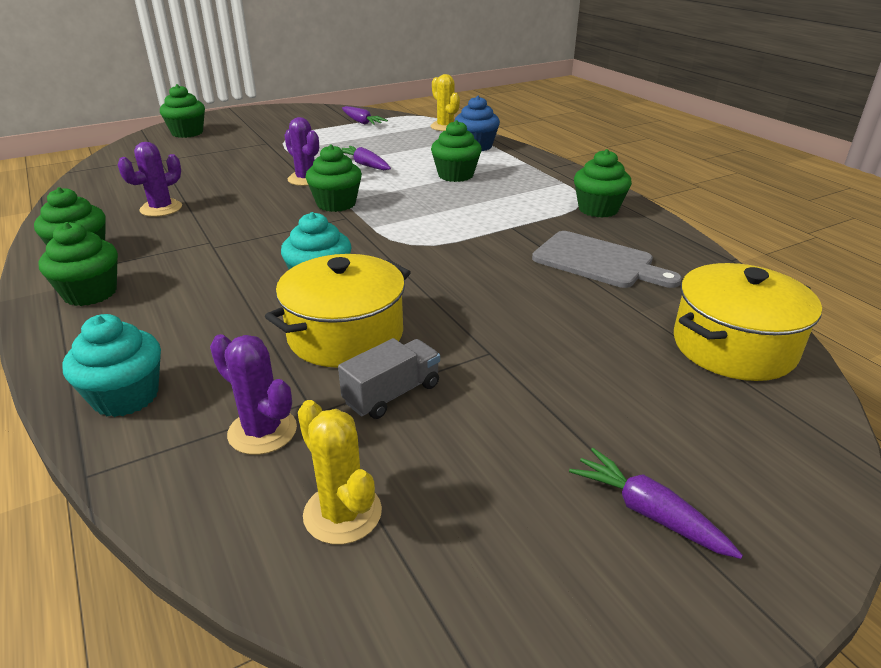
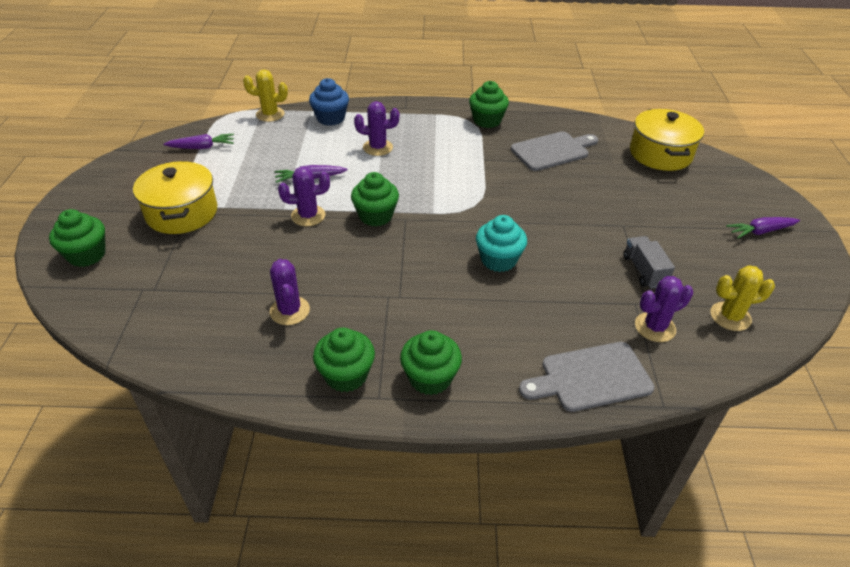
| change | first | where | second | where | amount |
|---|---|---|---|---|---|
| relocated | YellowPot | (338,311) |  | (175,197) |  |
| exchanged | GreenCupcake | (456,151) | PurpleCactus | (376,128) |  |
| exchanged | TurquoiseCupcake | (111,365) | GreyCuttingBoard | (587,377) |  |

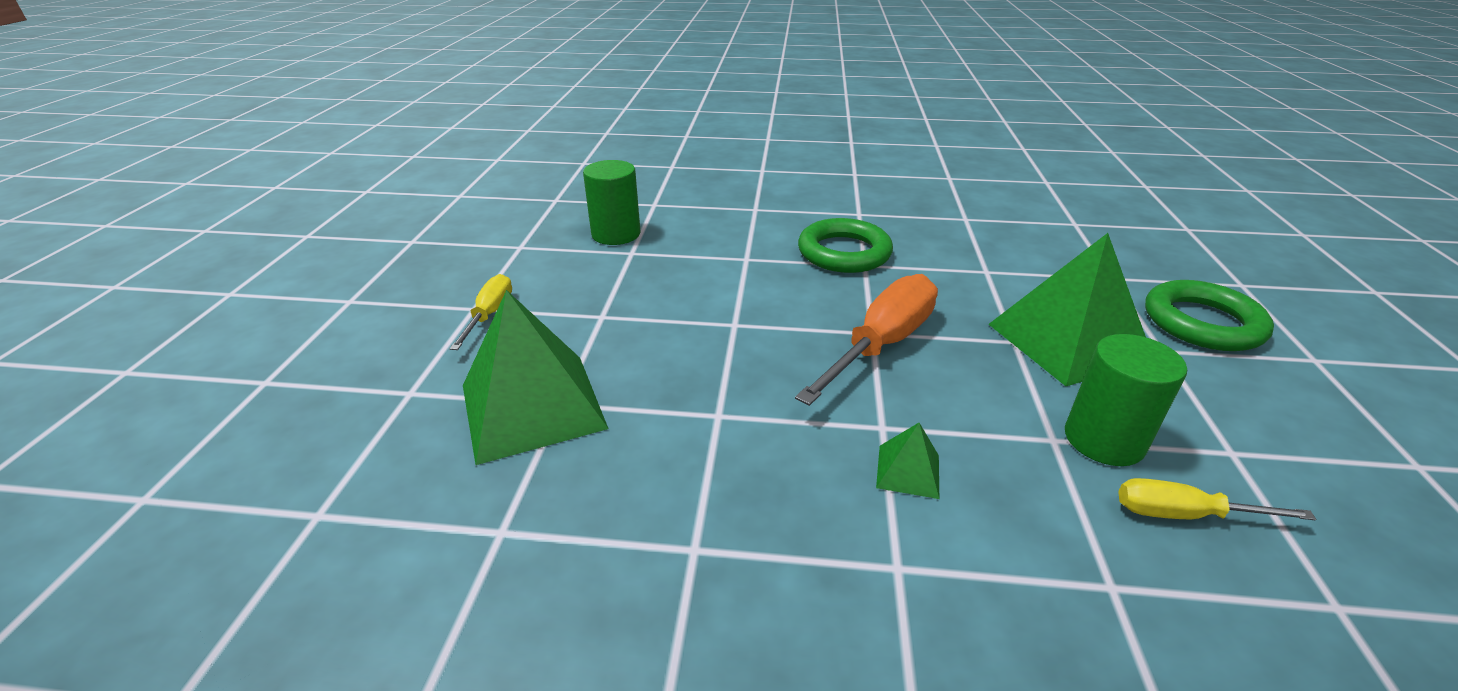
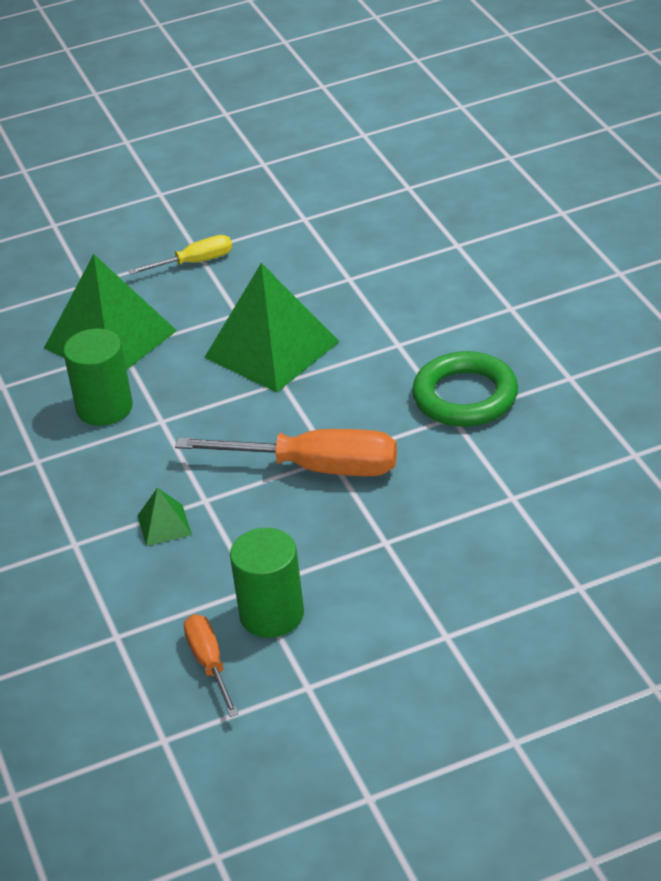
| change | first | where | second | where | amount |
|---|---|---|---|---|---|
| relocated | GreenCylinder | (611,202) |  | (98,377) |  |
| colour | YellowScrewdriver | (1217,499) | OrangeScrewdriver | (211,665) |  |
| relocated | GreenPyramid | (1067,309) |  | (272,327) |  |
| missing | GreenRing | (1209,315) |  |  |  |

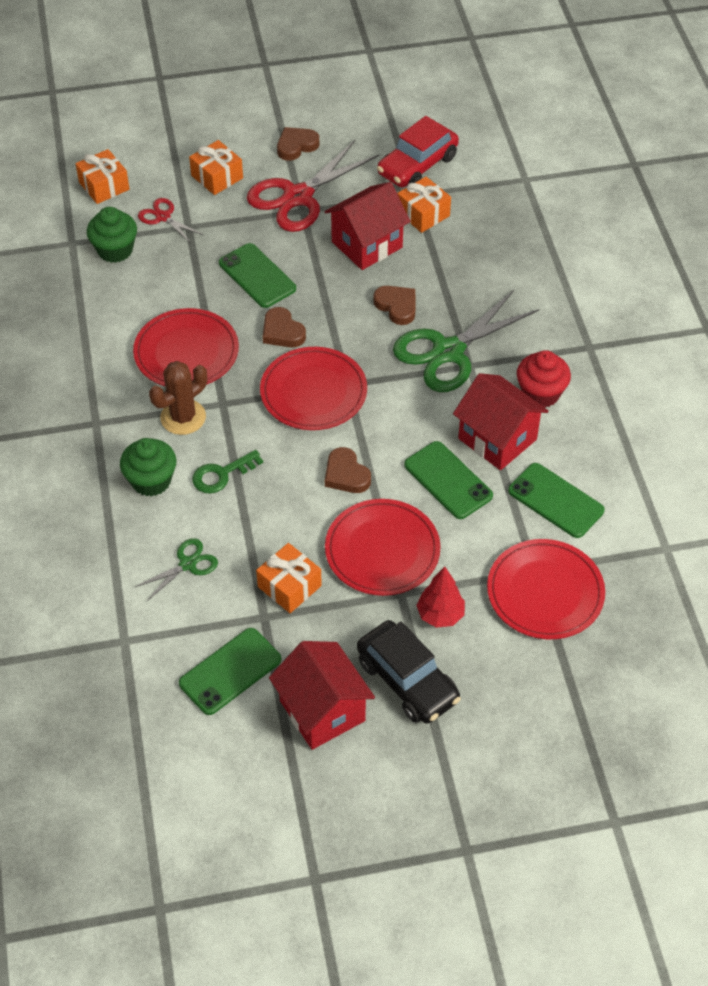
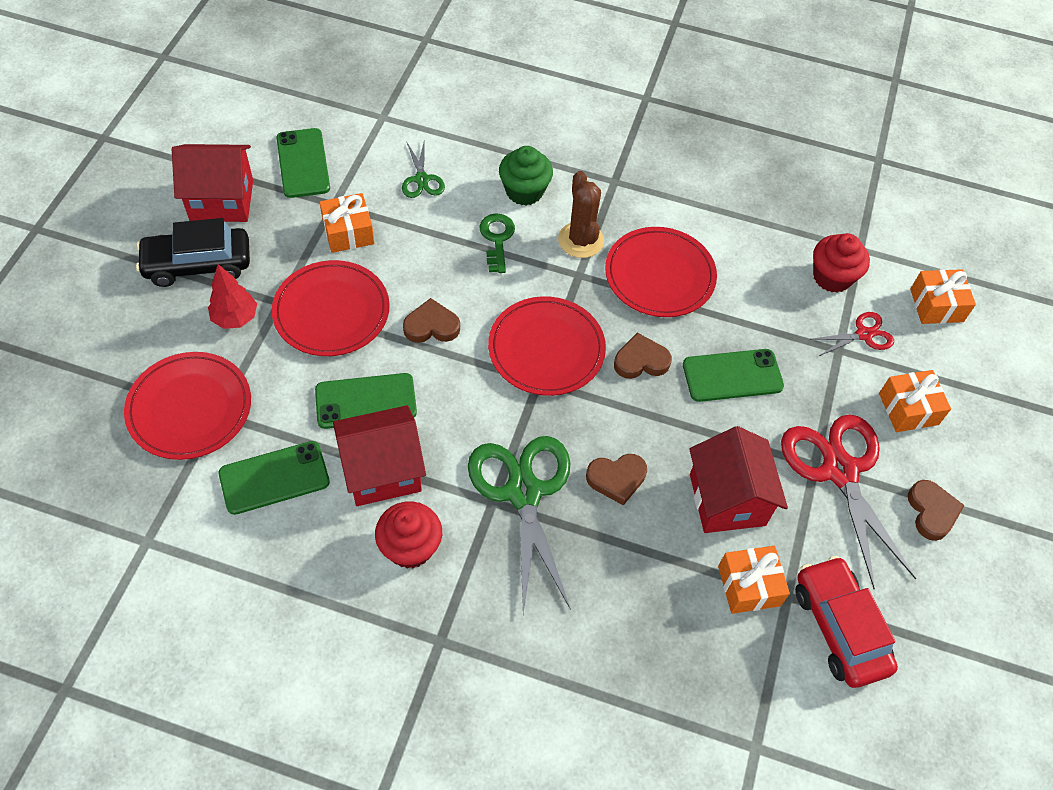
| change | first | where | second | where | amount |
|---|---|---|---|---|---|
| colour | GreenCupcake | (112,235) | RedCupcake | (841,263) |  |

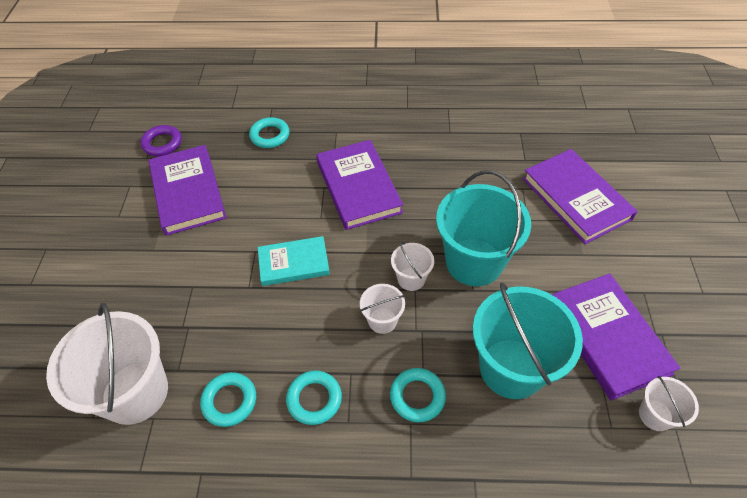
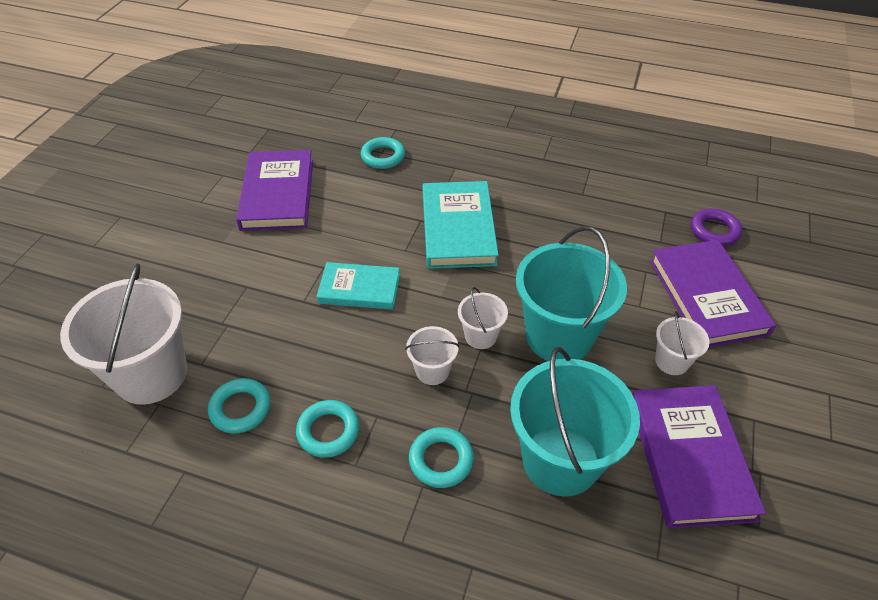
| change | first | where | second | where | amount |
|---|---|---|---|---|---|
| colour | PurpleBook | (359,185) | TurquoiseBook | (460,225) |  |
| relocated | WhiteBucket | (669,403) |  | (682,343) |  |
| relocated | PurpleRing | (161,140) |  | (716,227) |  |

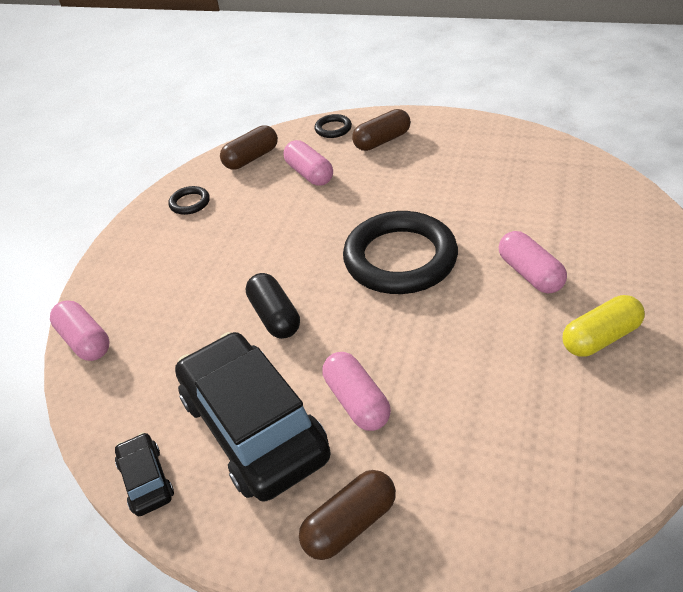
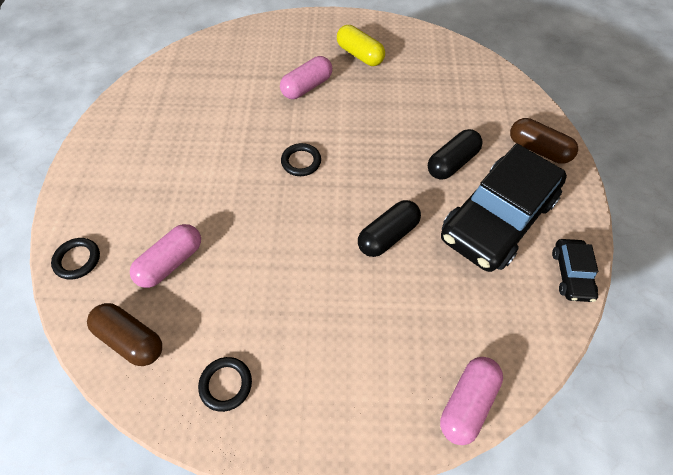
| change | first | where | second | where | amount |
|---|---|---|---|---|---|
| size | BlackRing | (400,252) |  | (301,159) | x0.42 |
| colour | PinkCapsule | (356,391) | BlackCapsule | (455,154) |  |
| spun | BlackCar | (144,474) |  | (575,270) | 45 degrees counterclockwise |
| missing | BrownCapsule | (381,130) |  |  |  |

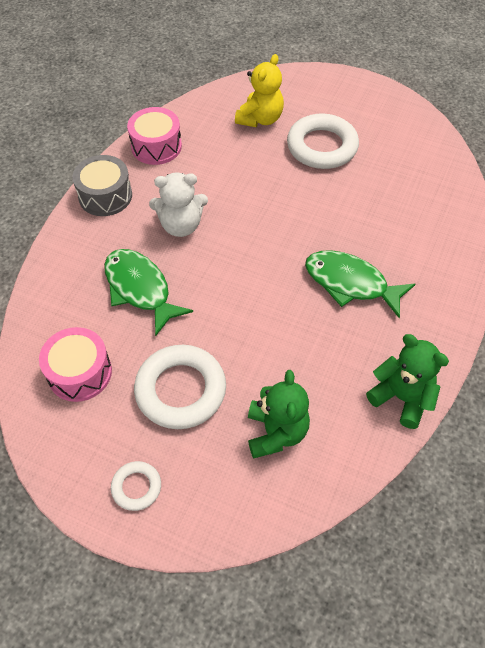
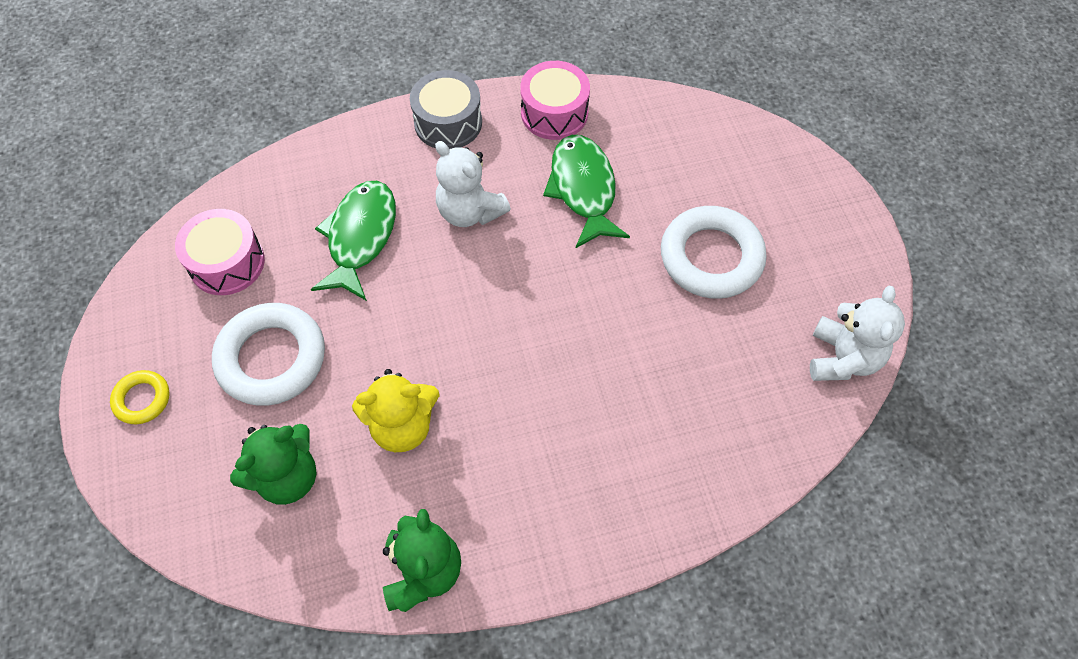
| change | first | where | second | where | amount |
|---|---|---|---|---|---|
| colour | WhiteRing | (136,486) | YellowRing | (140,397) |  |
| relocated | YellowTeddyBear | (259,90) |  | (396,410) |  |
| relocated | GreenFish | (360,284) |  | (586,191) |  |
| appeared |  |  | WhiteTeddyBear | (857,333) |  |

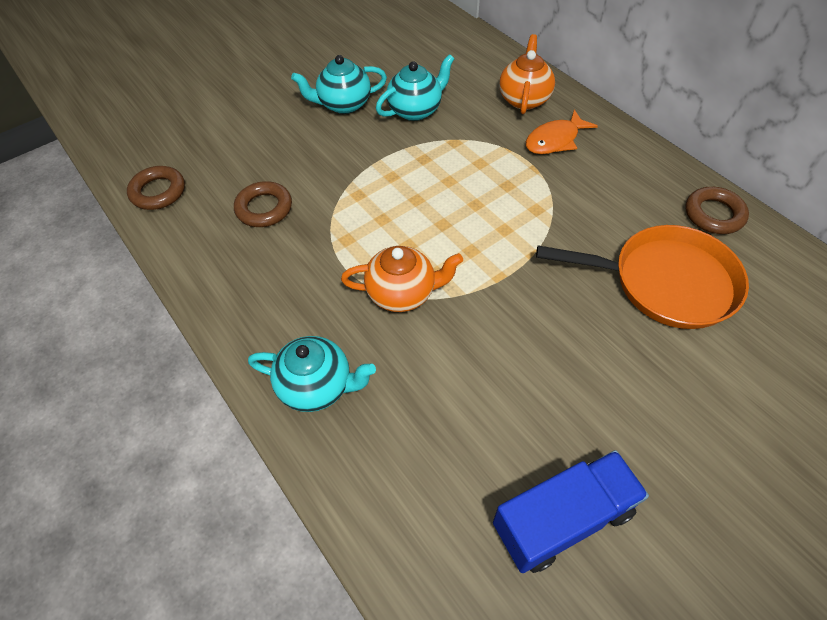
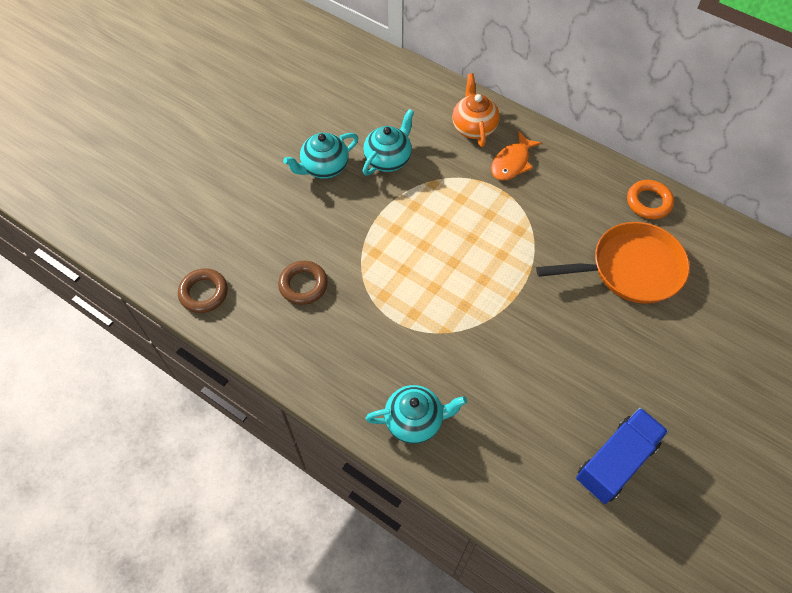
| change | first | where | second | where | amount |
|---|---|---|---|---|---|
| colour | BrownRing | (717,210) | OrangeRing | (650,199) |  |
| missing | OrangeTeapot | (402,279) |  |  |  |

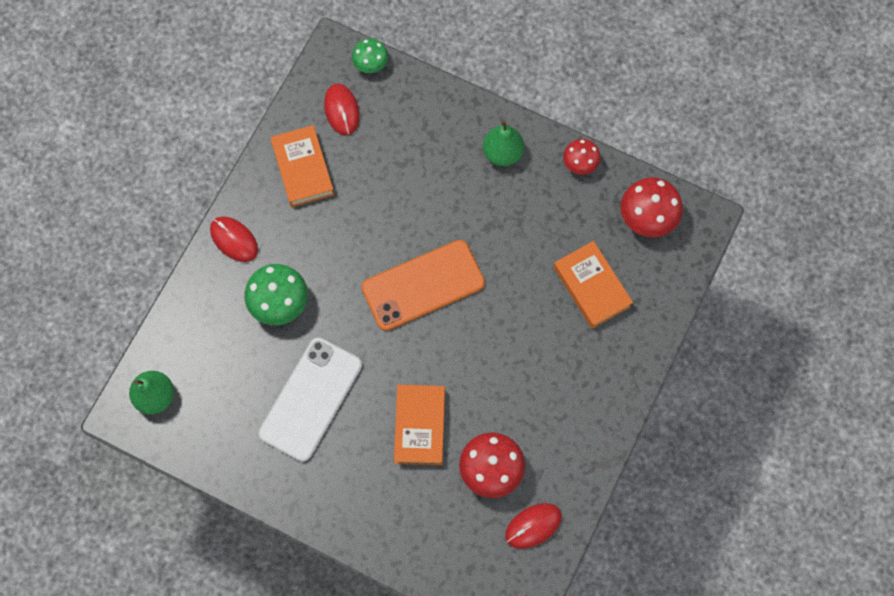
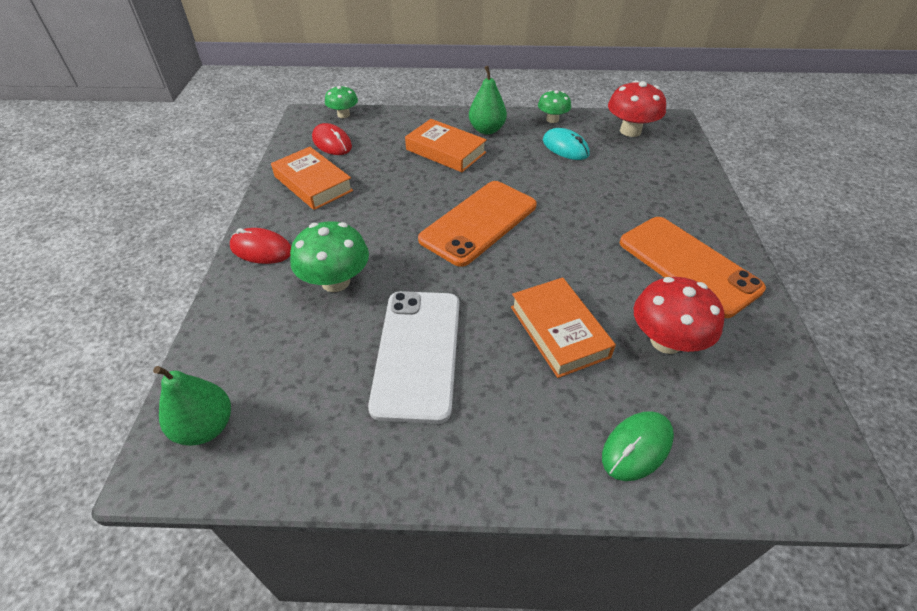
| change | first | where | second | where | amount |
|---|---|---|---|---|---|
| relocated | OrangeBook | (593,285) |  | (446,145) |  |
| colour | RedMushroom | (582,157) | GreenMushroom | (554,106) |  |
| appeared |  |  | TurquoiseMouse | (566,144) |  |
| appeared |  |  | GreenMouse | (638,446) |  |
| appeared |  |  | OrangePhone | (693,267) |  |
| missing | RedMouse | (533,526) |  |  |  |

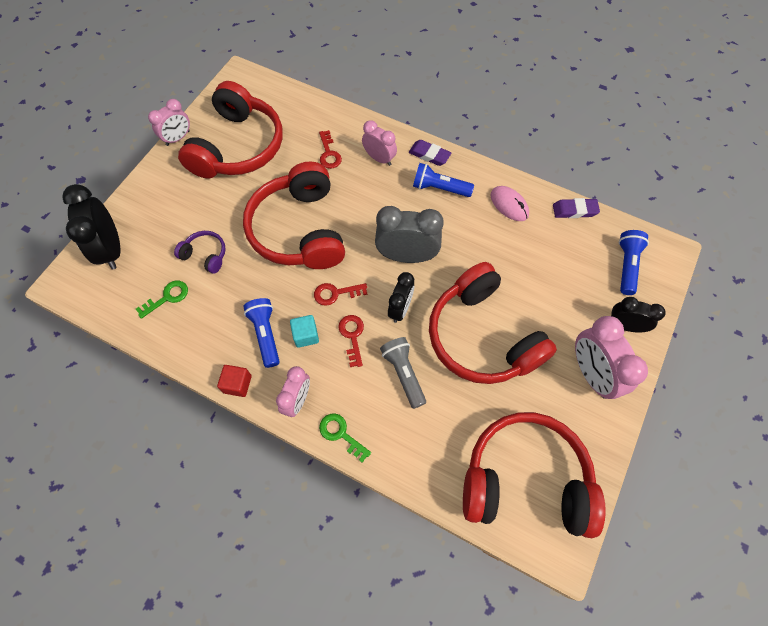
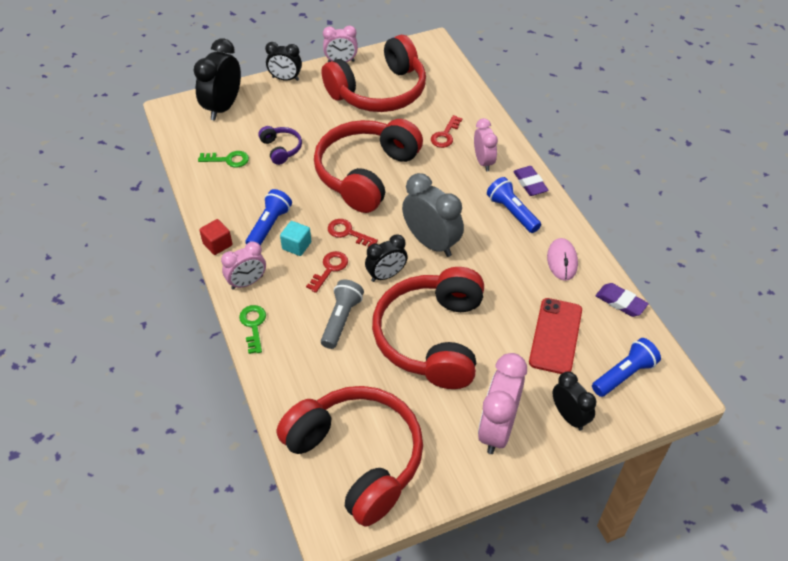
| change | first | where | second | where | amount |
|---|---|---|---|---|---|
| appeared |  |  | BlackClock | (283,61) |  |
| appeared |  |  | RedPhone | (555,336) |  |

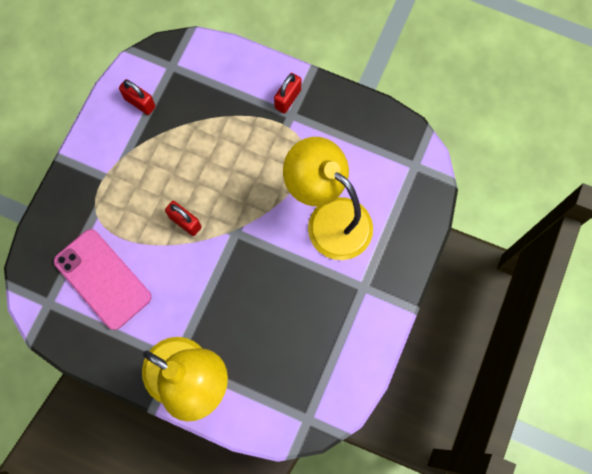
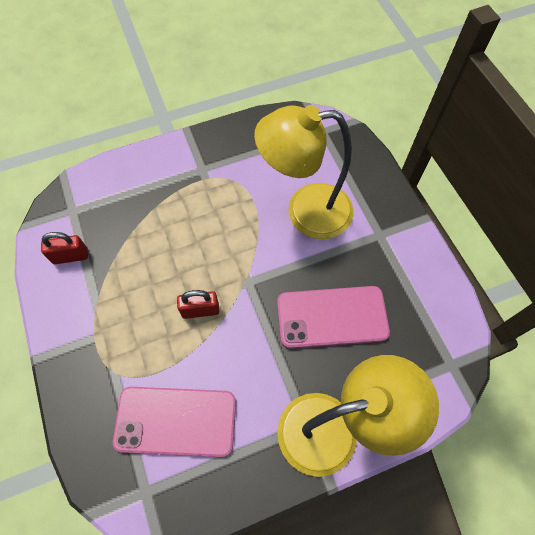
| change | first | where | second | where | amount |
|---|---|---|---|---|---|
| appeared |  |  | PinkPhone | (333,317) |  |
| missing | RedPadlock | (287,93) |  |  |  |

